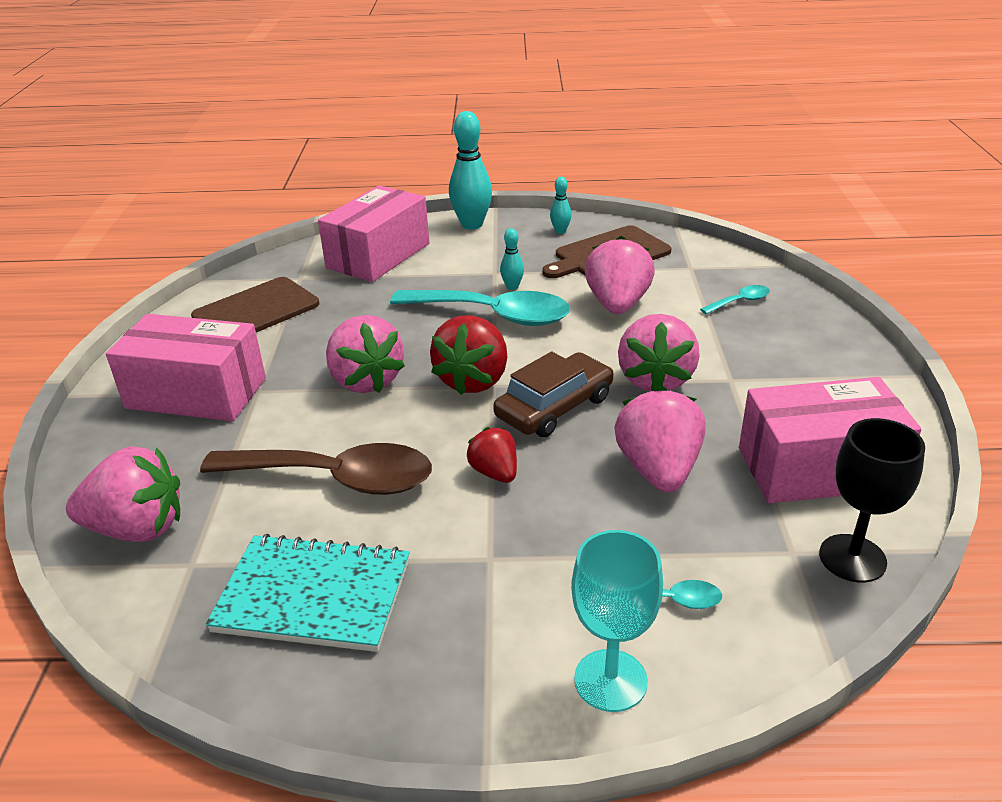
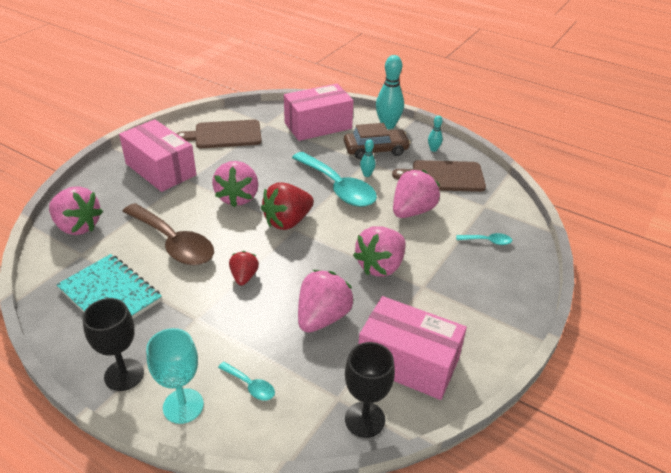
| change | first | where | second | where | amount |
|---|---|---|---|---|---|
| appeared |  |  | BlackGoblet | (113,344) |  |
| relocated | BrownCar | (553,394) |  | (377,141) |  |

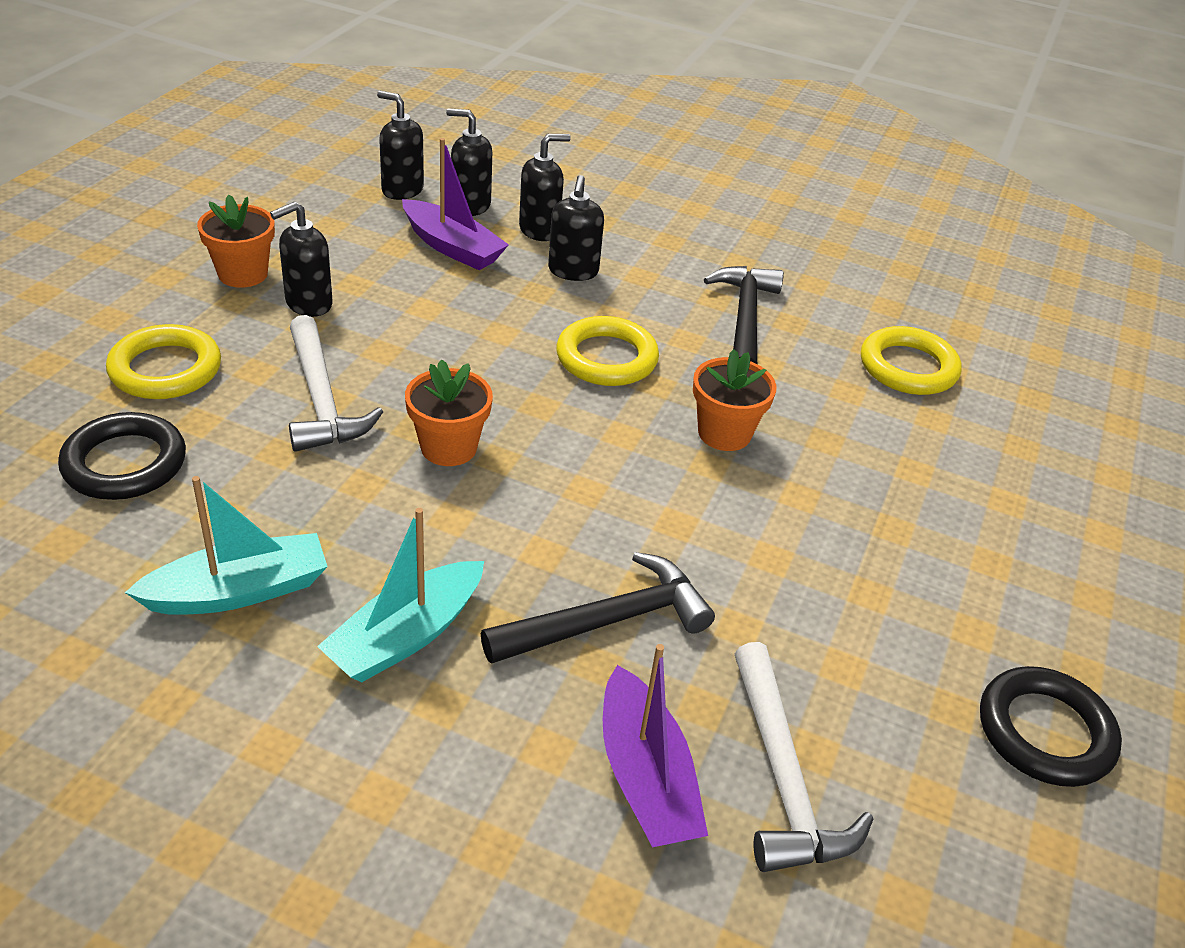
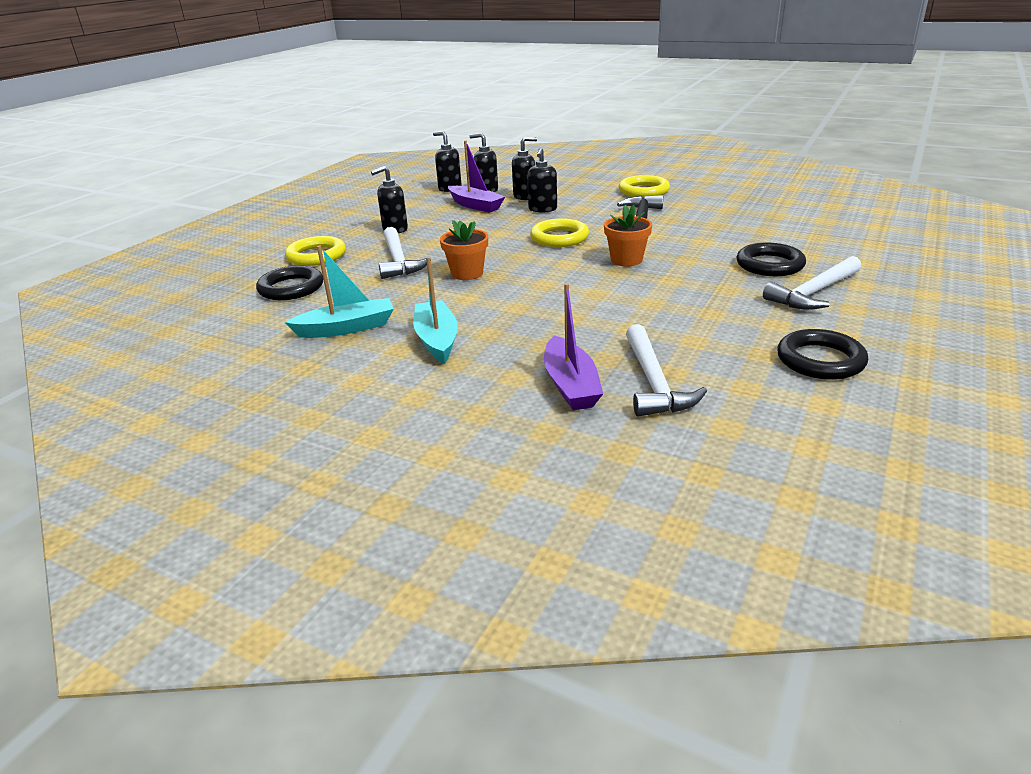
| change | first | where | second | where | amount |
|---|---|---|---|---|---|
| spun | TurquoiseBoat | (400,595) |  | (435,310) | 120 degrees clockwise |
| relocated | YellowRing | (911,360) |  | (644,186) |  |
| appeared |  |  | BlackRing | (771,259) |  |
| appeared |  |  | WhiteHammer | (812,283) |  |
| missing | OrangeFlowerPot | (236,241) |  |  |  |
| missing | BlackHammer | (598,608) |  |  |  |

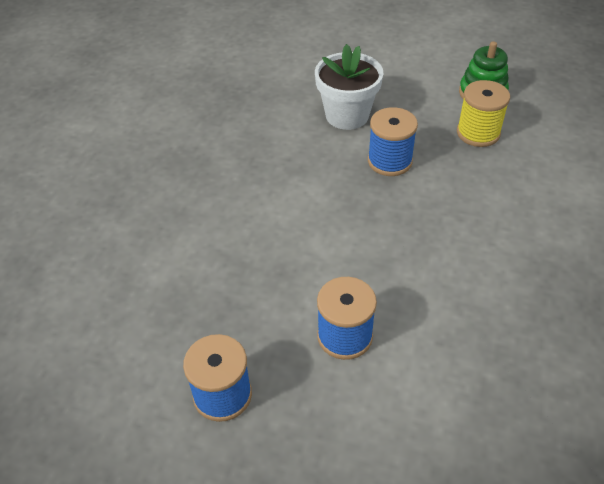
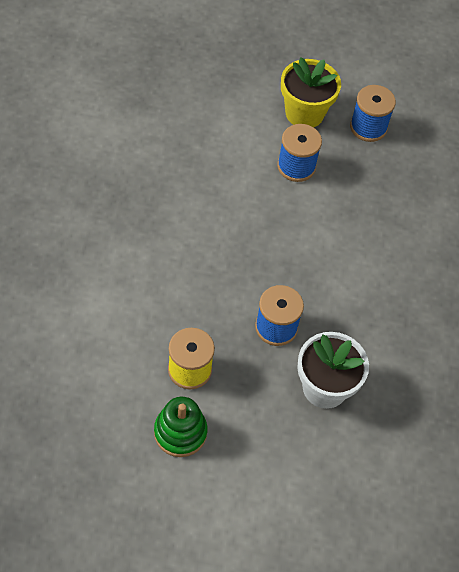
| change | first | where | second | where | amount |
|---|---|---|---|---|---|
| appeared |  |  | YellowFlowerPot | (311,92) |  |

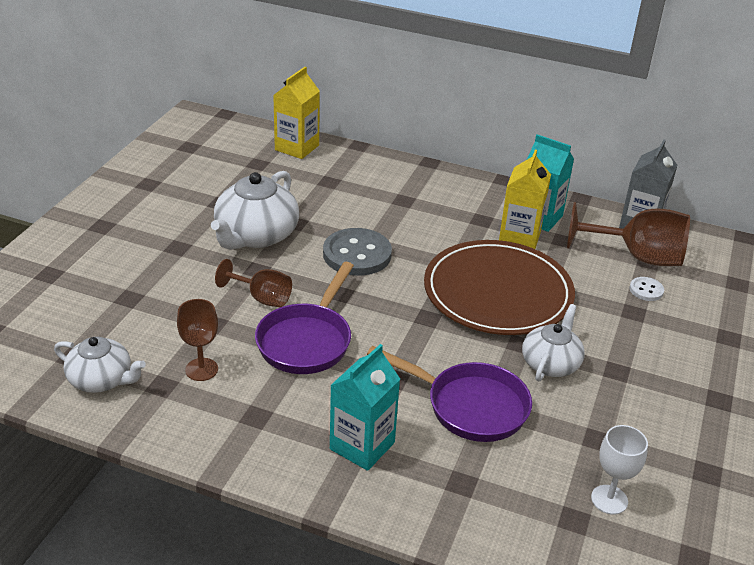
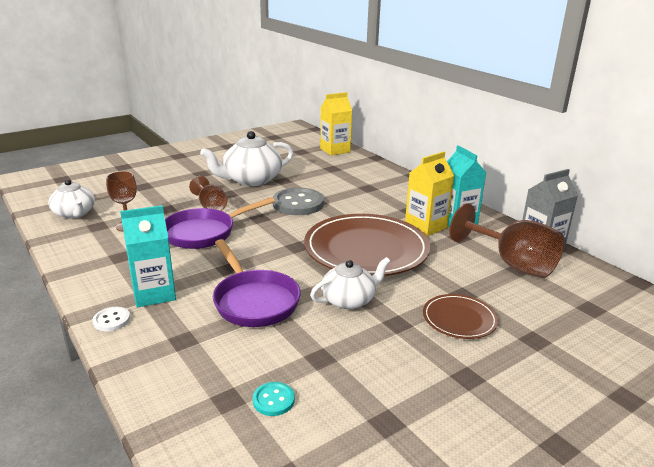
| change | first | where | second | where | amount |
|---|---|---|---|---|---|
| relocated | WhiteButton | (646,289) |  | (111,319) |  |
| exchanged | WhiteGoblet | (619,470) | TurquoiseButton | (274,399) |  |
| appeared |  |  | BrownPlate | (460,316) |  |

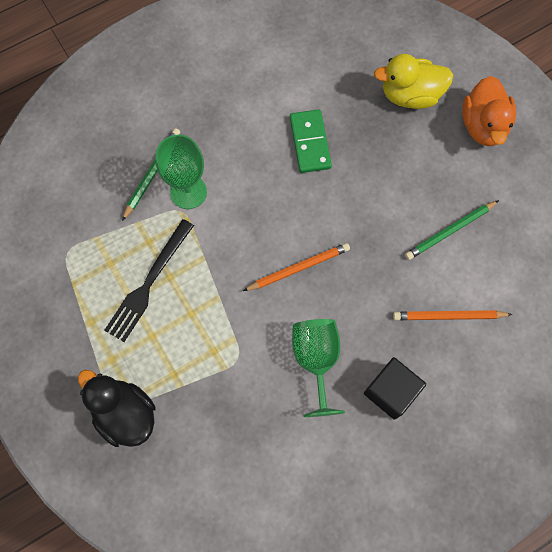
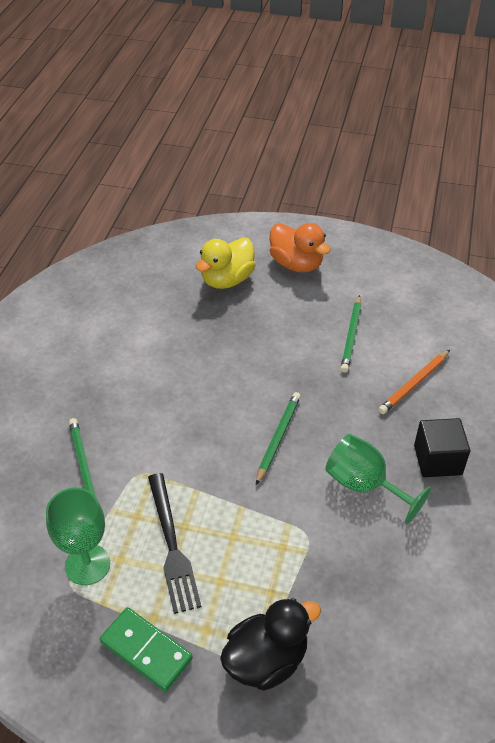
| change | first | where | second | where | amount |
|---|---|---|---|---|---|
| relocated | GreenGoblet | (181,172) |  | (78,536) |  |
| relocated | GreenDomino | (311,141) |  | (146,649) |  |
| spun | BlackDuck | (116,408) |  | (270,644) | 150 degrees clockwise |
| colour | OrangePencil | (296,267) | GreenPencil | (278,438) |  |

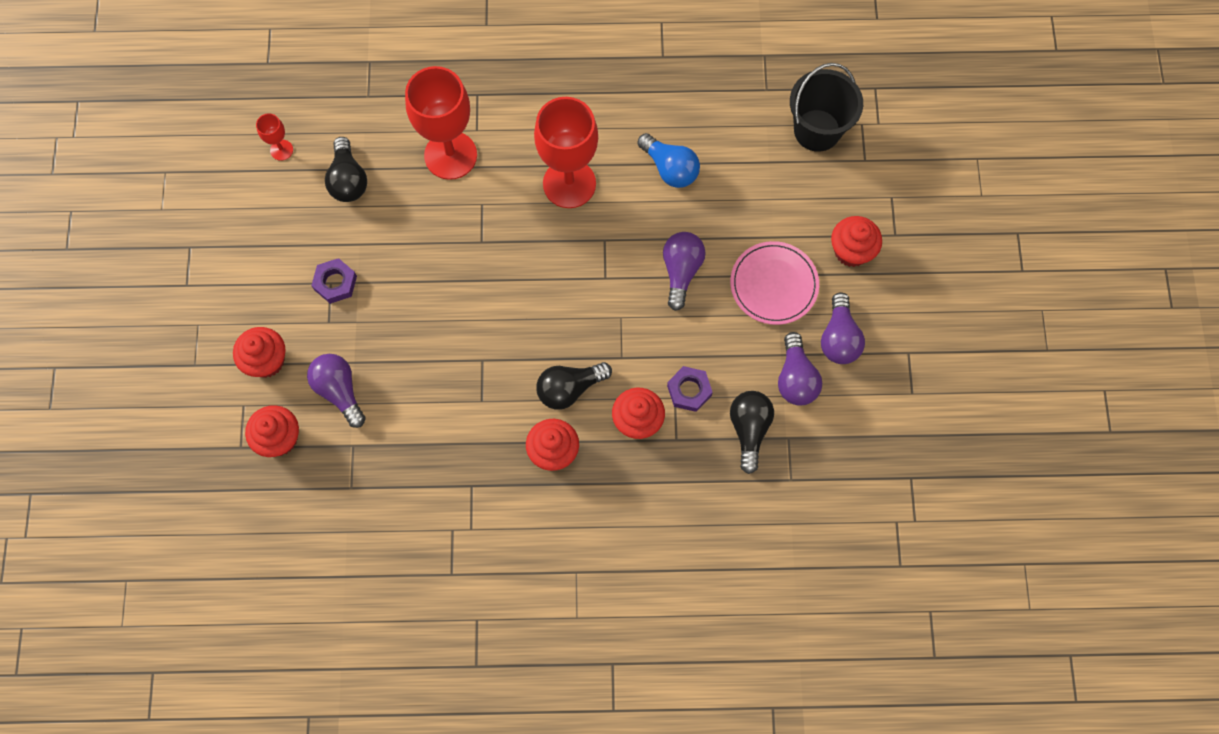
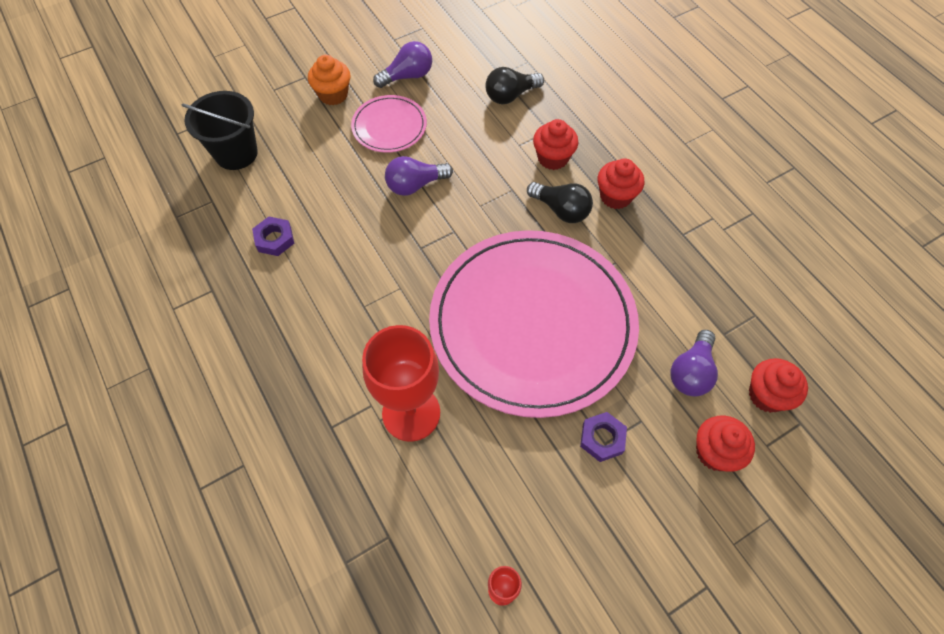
| change | first | where | second | where | amount |
|---|---|---|---|---|---|
| relocated | PurpleNut | (690,389) |  | (273,236) |  |
| colour | RedCupcake | (856,241) | OrangeCupcake | (329,80) |  |
| appeared |  |  | PinkPlate | (534,324) |  |
| missing | BlackLightBulb | (346,169) |  |  |  |
| missing | RedGoblet | (566,152) |  |  |  |
| missing | BlueLightBulb | (669,160) |  |  |  |
| missing | PurpleLightBulb | (800,369) |  |  |  |

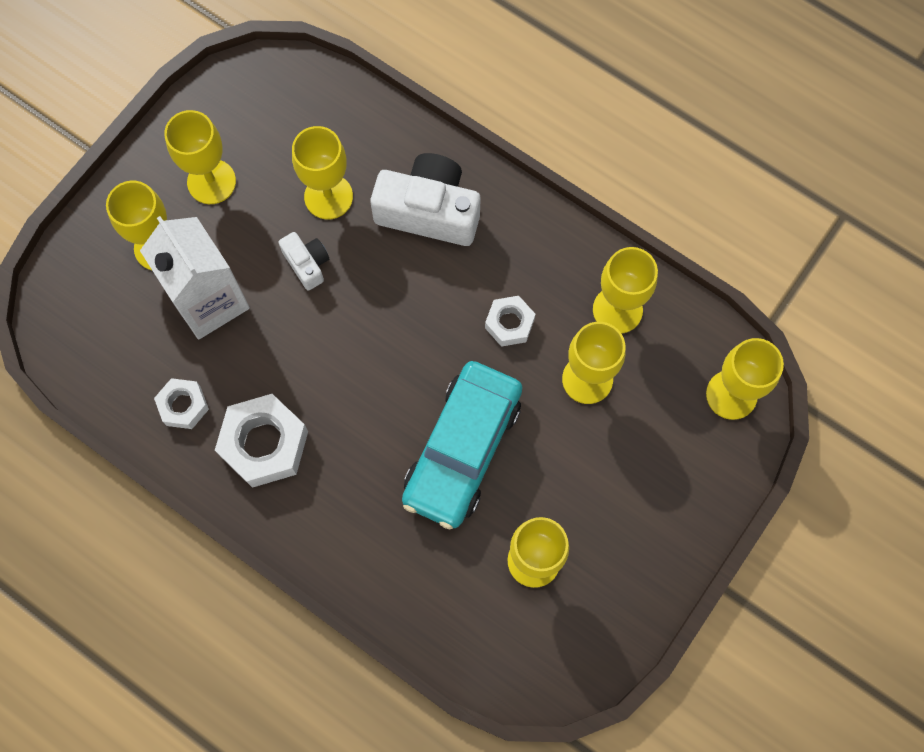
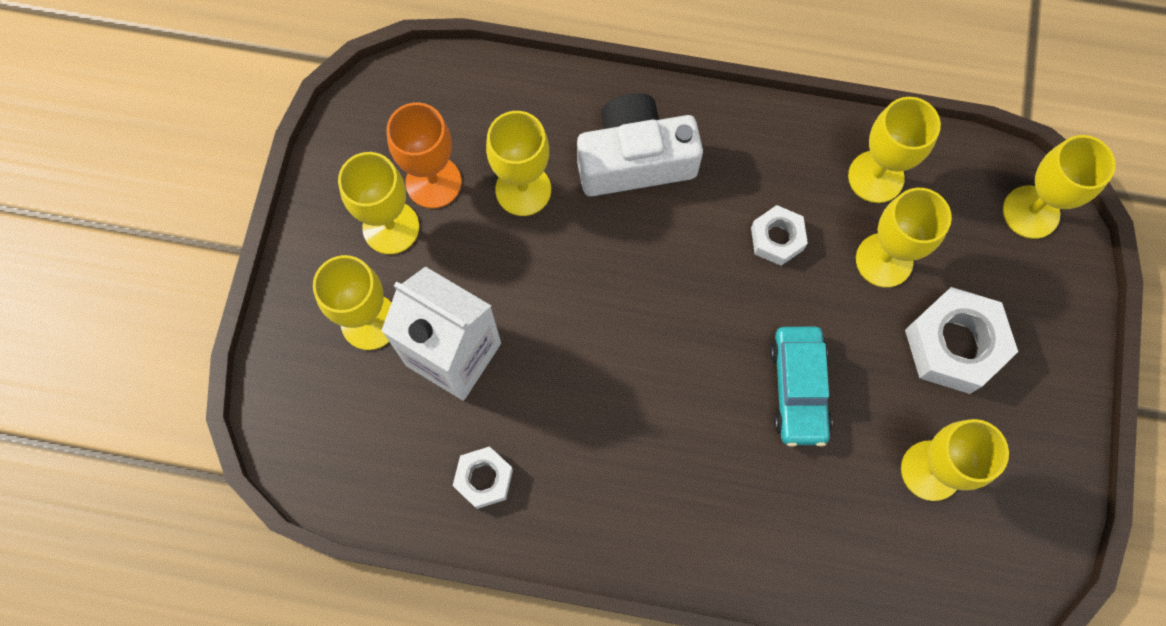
| change | first | where | second | where | amount |
|---|---|---|---|---|---|
| appeared |  |  | OrangeGoblet | (424,155) |  |
| size | TurquoiseCar | (462,445) |  | (801,387) | x0.64 |
| relocated | WhiteNut | (261,441) |  | (961,340) |  |
| missing | WhiteCamera | (303,261) |  |  |  |

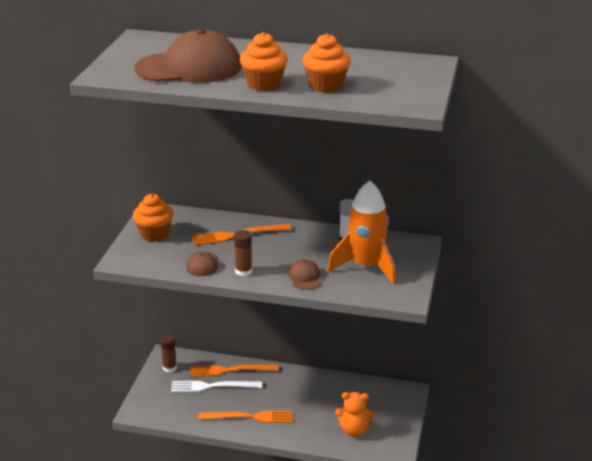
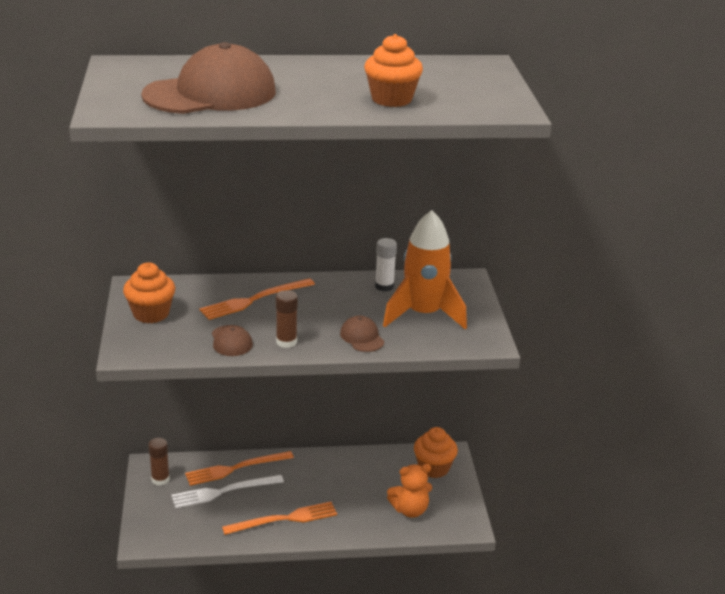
| change | first | where | second | where | amount |
|---|---|---|---|---|---|
| relocated | OrangeCupcake | (264,61) |  | (436,452) |  |

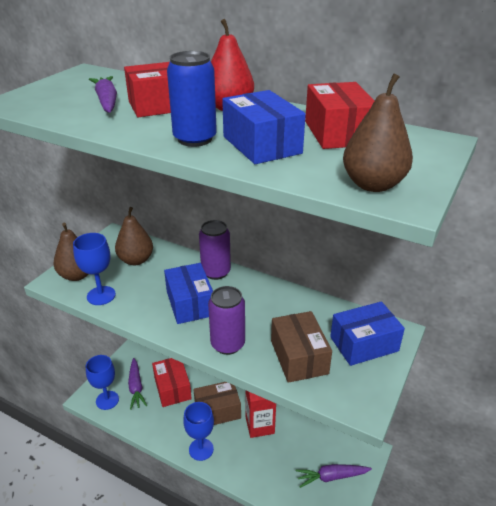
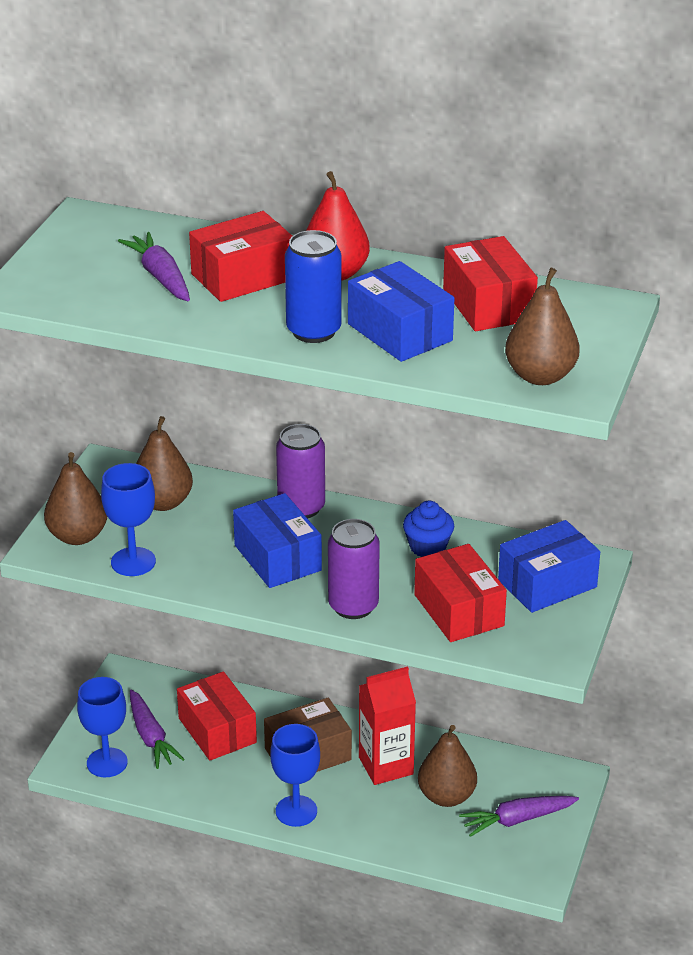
| change | first | where | second | where | amount |
|---|---|---|---|---|---|
| appeared |  |  | BlueCupcake | (428,529) |  |
| colour | BrownBox | (301,347) | RedBox | (460,593) |  |
| appeared |  |  | BrownPear | (447,766) |  |

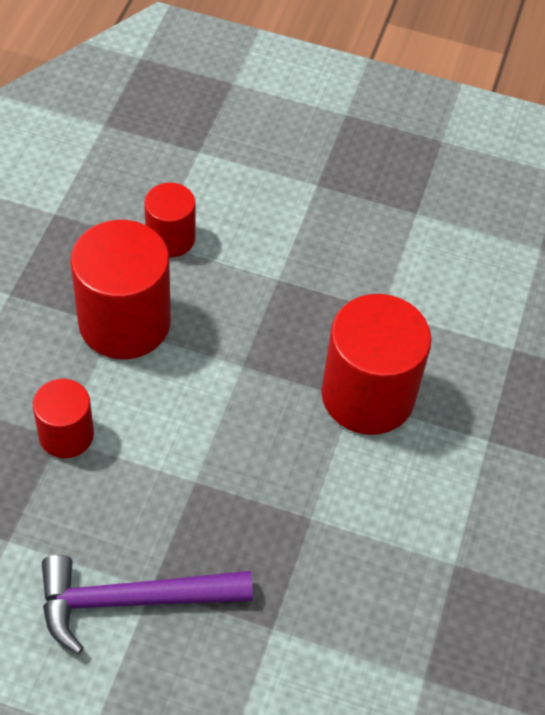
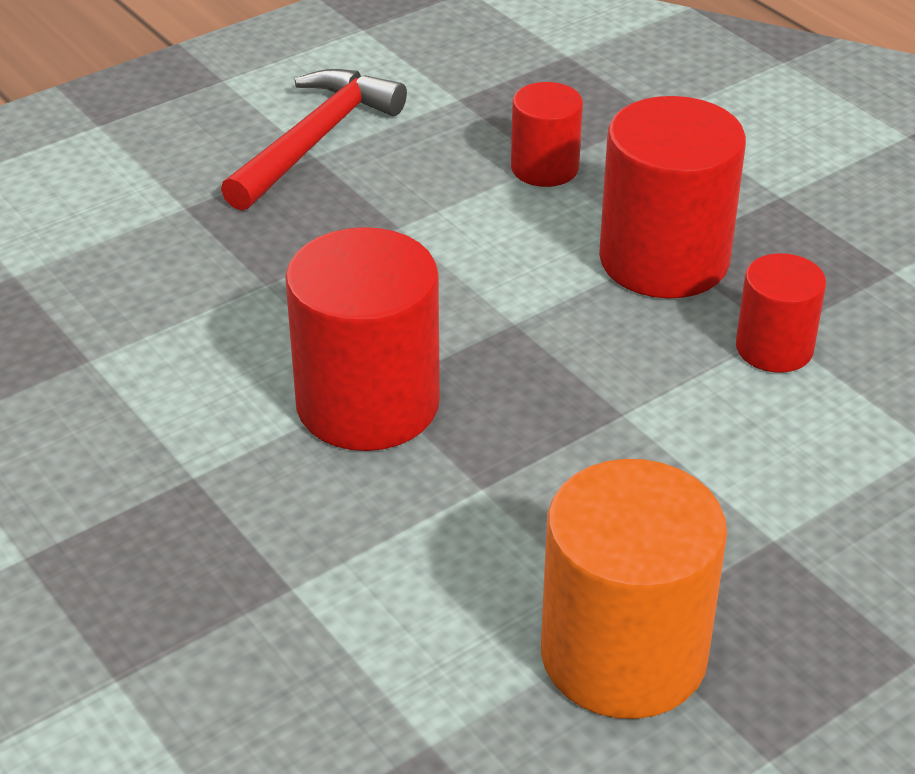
| change | first | where | second | where | amount |
|---|---|---|---|---|---|
| colour | PurpleHammer | (147,604) | RedHammer | (314,140) |  |
| appeared |  |  | OrangeCylinder | (634,589) |  |

